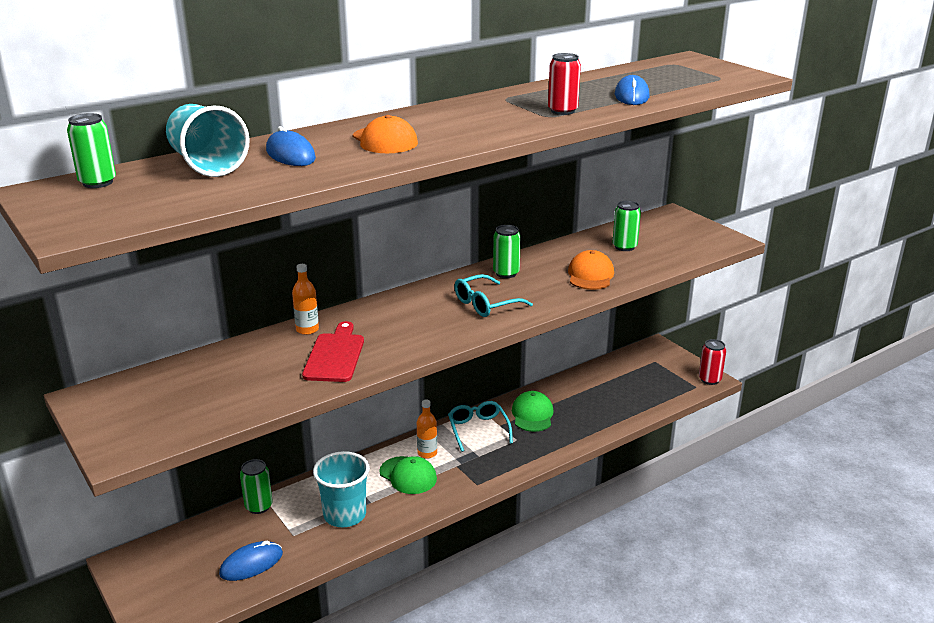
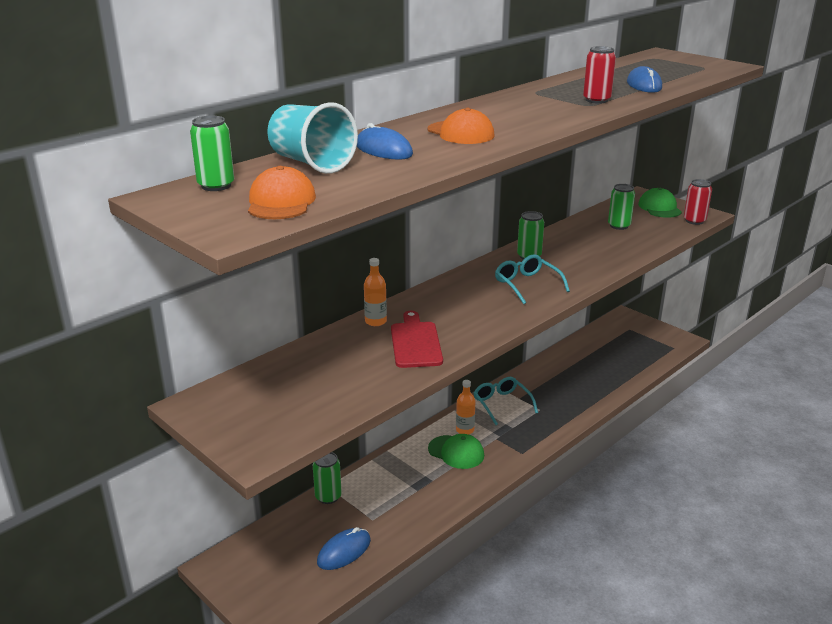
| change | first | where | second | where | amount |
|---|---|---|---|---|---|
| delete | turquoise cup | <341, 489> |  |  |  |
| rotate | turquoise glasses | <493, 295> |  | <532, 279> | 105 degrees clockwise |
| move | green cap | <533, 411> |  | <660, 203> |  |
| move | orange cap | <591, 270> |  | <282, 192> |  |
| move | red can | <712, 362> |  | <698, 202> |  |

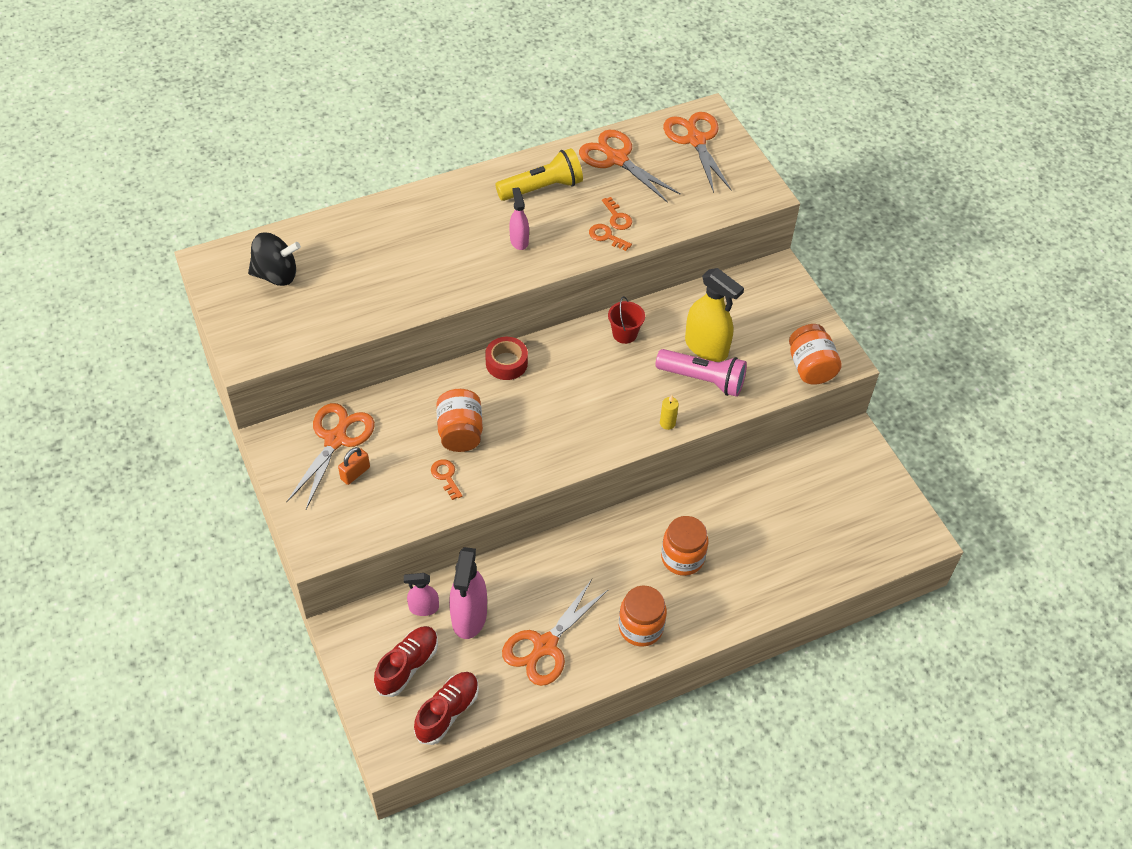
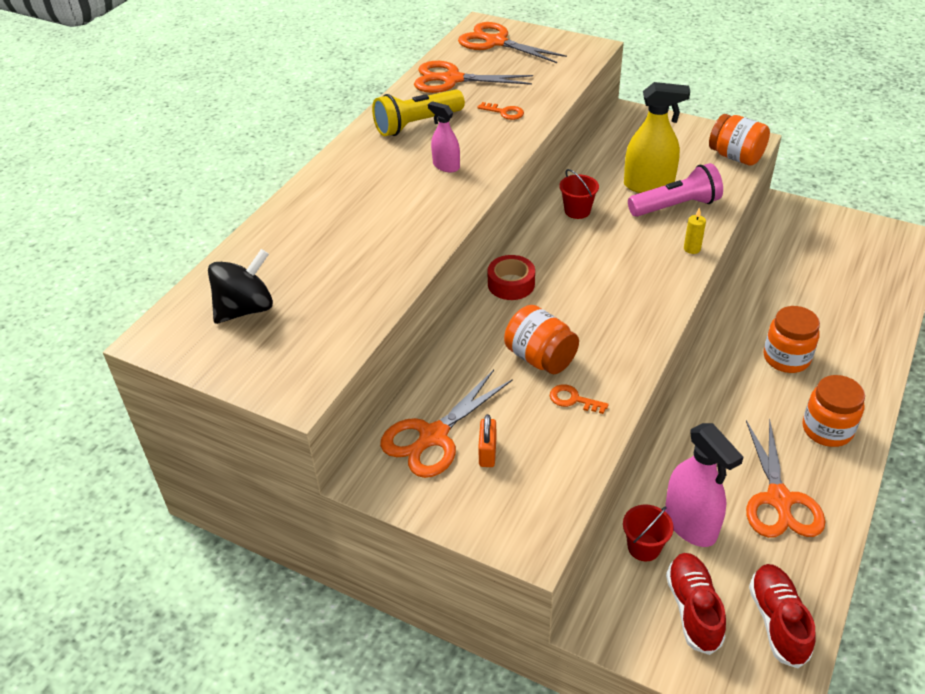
| change | first | where | second | where | amount |
|---|---|---|---|---|---|
| rotate | orange scissors | <331, 456> |  | <446, 424> | 120 degrees counterclockwise |
| replace | pink spray bottle | <421, 594> | red bucket | <648, 533> |  |
| rotate | yellow flashlight | <539, 174> |  | <418, 113> | 150 degrees counterclockwise |
| delete | orange key | <610, 237> |  |  |  |

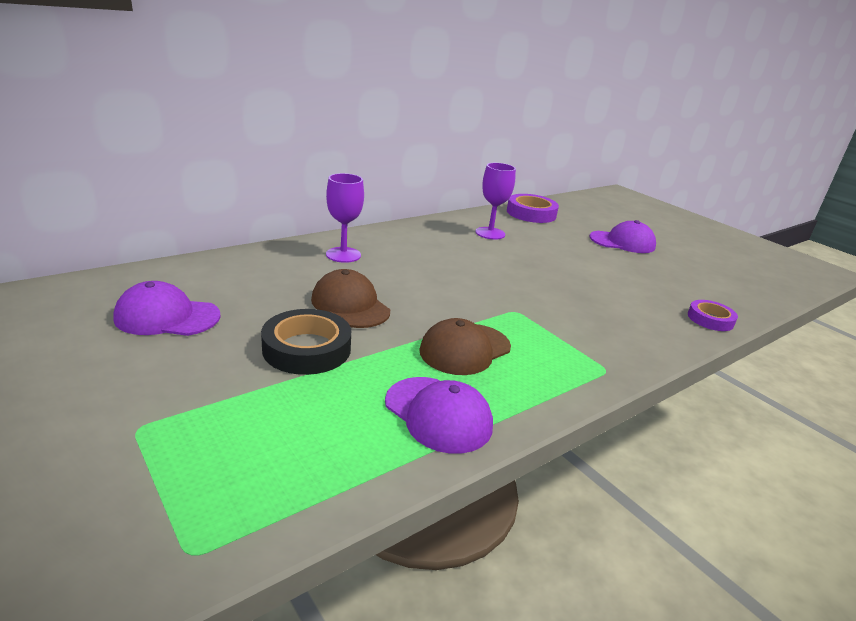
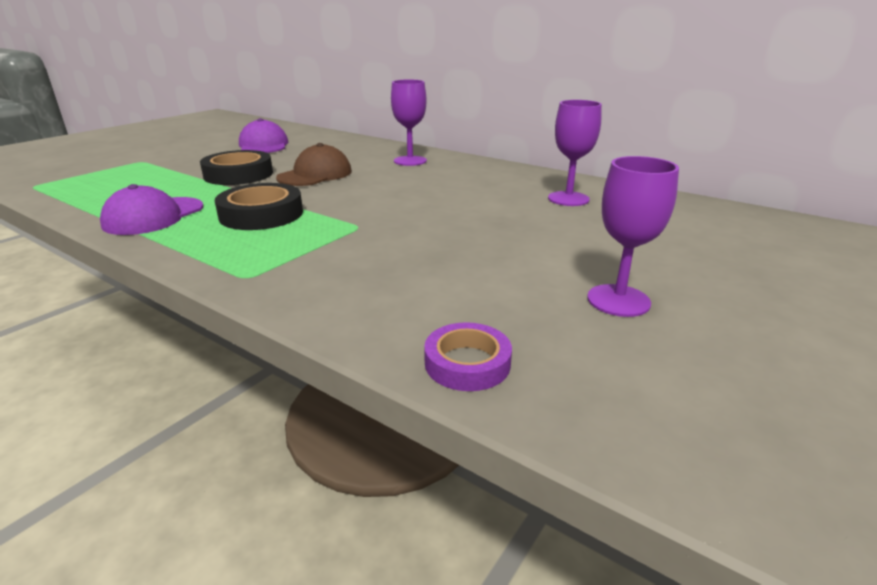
| change | first | where | second | where | amount |
|---|---|---|---|---|---|
| replace | brown cap | <465, 346> | black tape | <259, 206> |  |
| delete | purple tape | <533, 208> |  |  |  |
| delete | purple cap | <622, 236> |  |  |  |
| insert |  |  | purple goblet | <633, 236> |  |

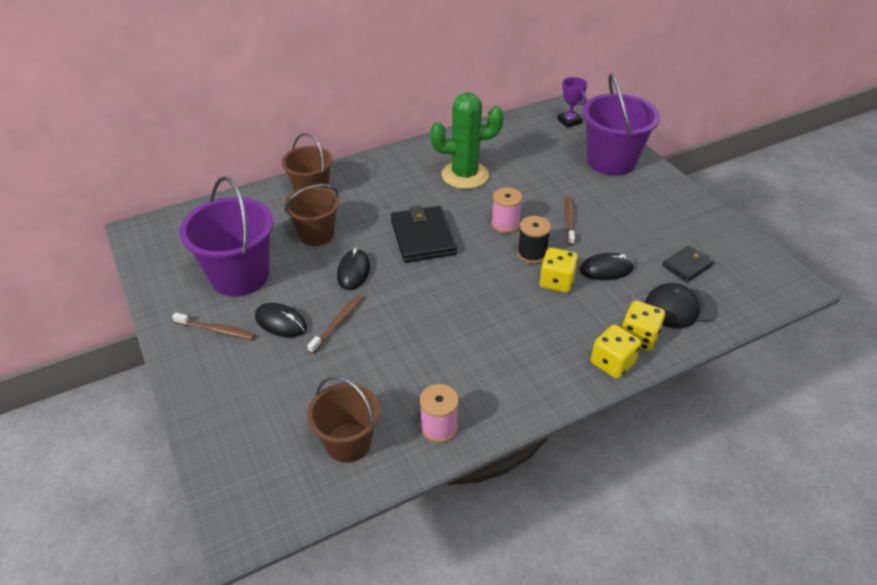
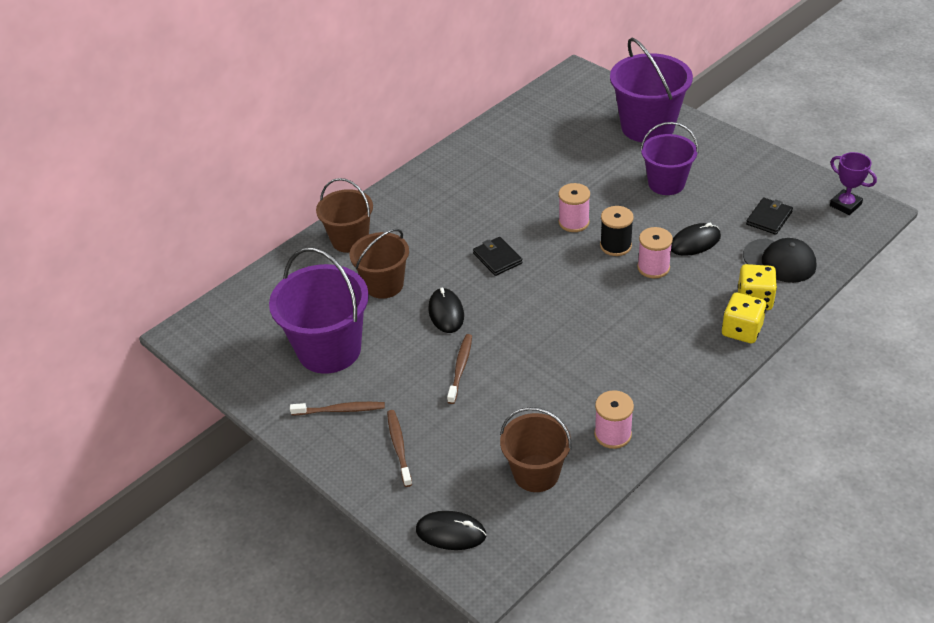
| change | first | where | second | where | amount |
|---|---|---|---|---|---|
| move | black mouse | <281, 320> |  | <451, 530> |  |
| resize | black wallet | <424, 234> |  | <498, 256> | x0.57 |
| delete | green cactus | <467, 140> |  |  |  |
| replace | yellow dice | <558, 270> | pink spool | <655, 253> |  |
| move | purple trophy | <572, 102> |  | <853, 183> |  |
| move | brown toothbrush | <570, 220> |  | <399, 448> |  |
| rotate | black cap | <681, 306> |  | <779, 260> | 120 degrees counterclockwise |
| insert |  |  | purple bucket | <669, 158> |  |

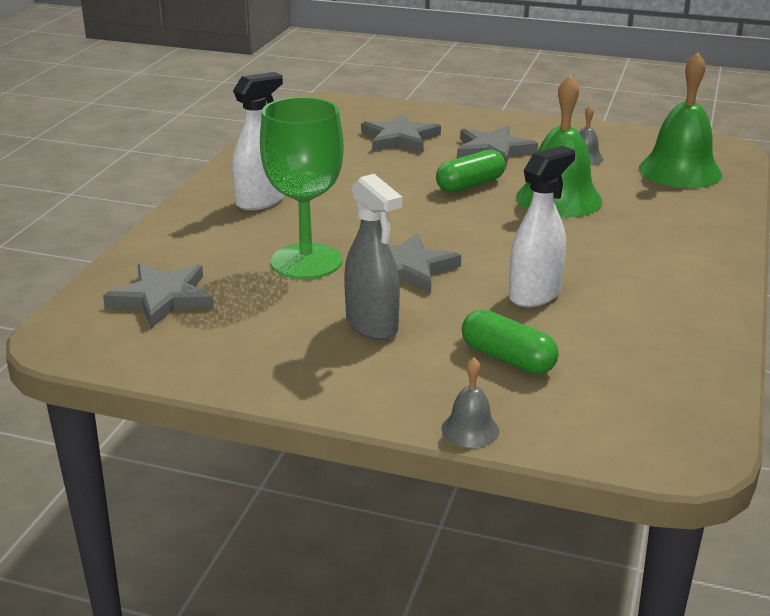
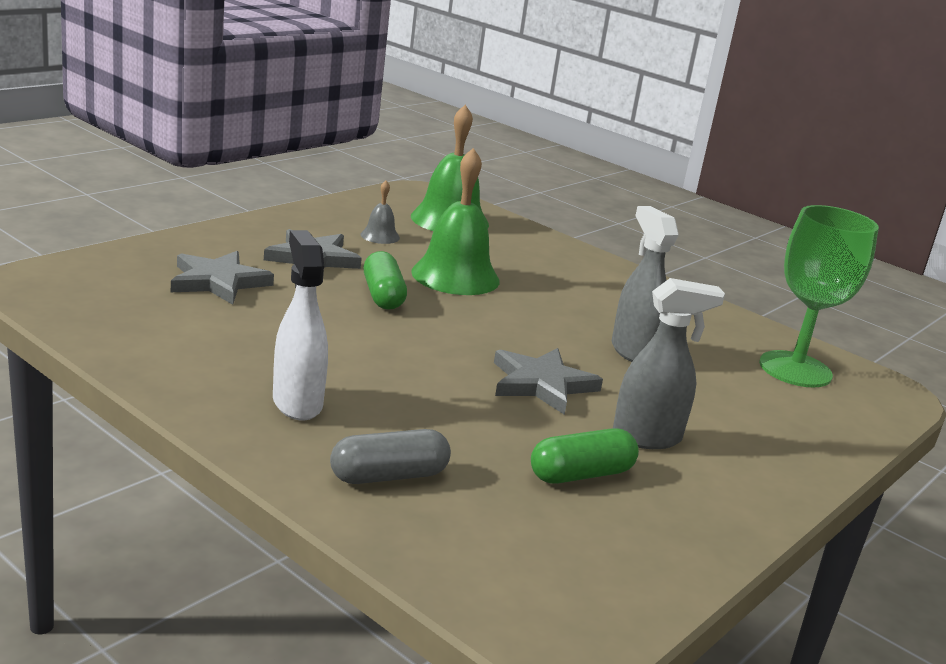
| change | first | where | second | where | amount |
|---|---|---|---|---|---|
| delete | grey star | <158, 296> |  |  |  |
| move | green goblet | <302, 188> |  | <819, 296> |  |
| delete | grey bell | <470, 403> |  |  |  |
| move | green capsule | <510, 341> |  | <585, 456> |  |
| recolor | white spray bottle | <542, 226> | grey spray bottle | <645, 284> |  |
| insert |  |  | grey capsule | <390, 456> |  |

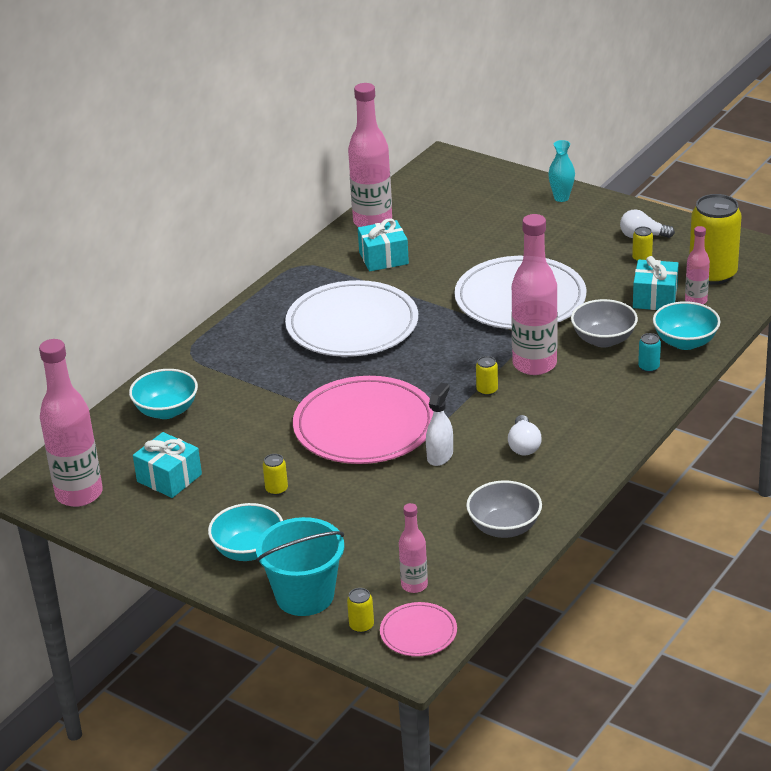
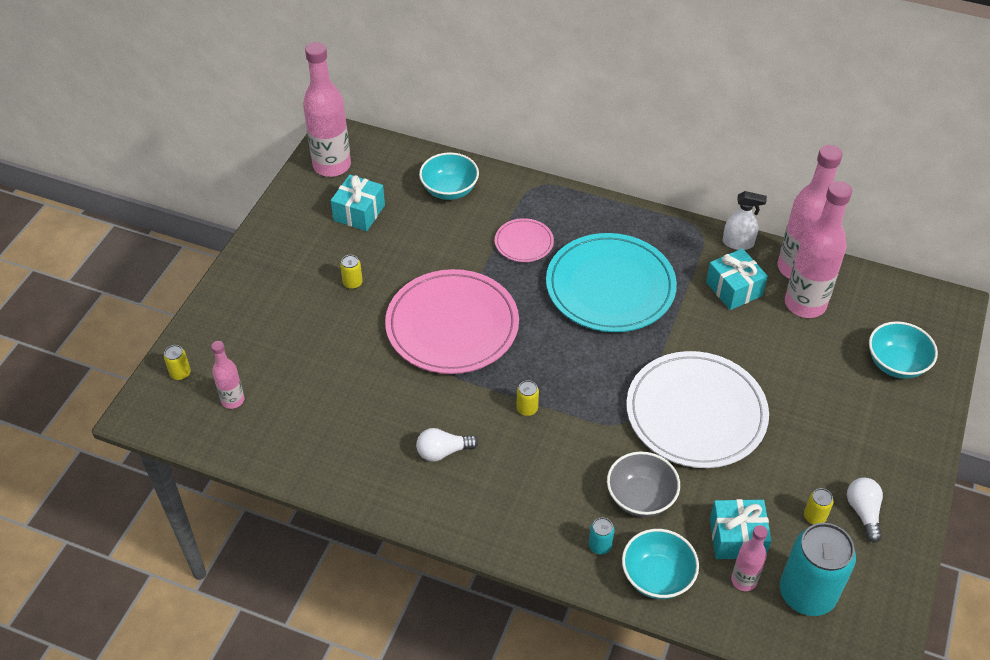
| change | first | where | second | where | amount |
|---|---|---|---|---|---|
| move | turquoise bowl | <245, 532> |  | <903, 350> |  |
| delete | turquoise bucket | <300, 566> |  |  |  |
| recolor | white plate | <351, 318> | turquoise plate | <611, 282> |  |
| move | pink plate | <418, 629> |  | <524, 240> |  |
| move | white spray bottle | <439, 424> |  | <745, 220> |  |
| delete | grey bowl | <504, 509> |  |  |  |
| move | pink bottle | <534, 294> |  | <818, 249> |  |
| delete | turquoise vase | <561, 171> |  |  |  |
| recolor | yellow can | <715, 239> | turquoise can | <818, 569> |  |

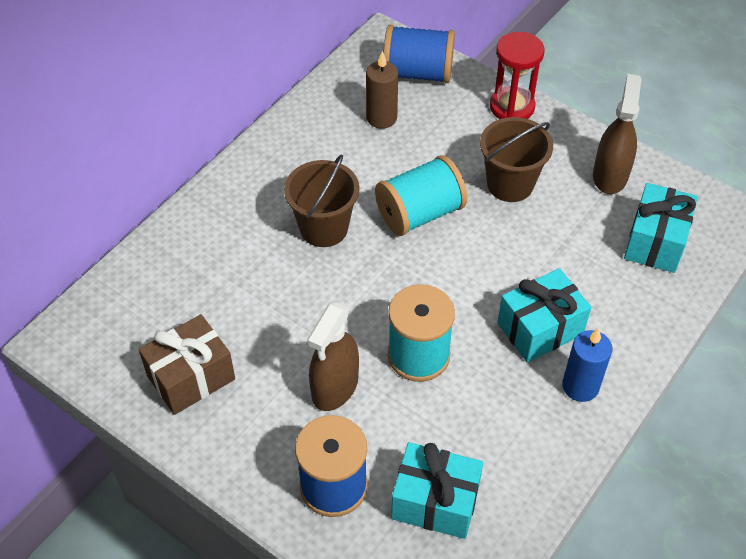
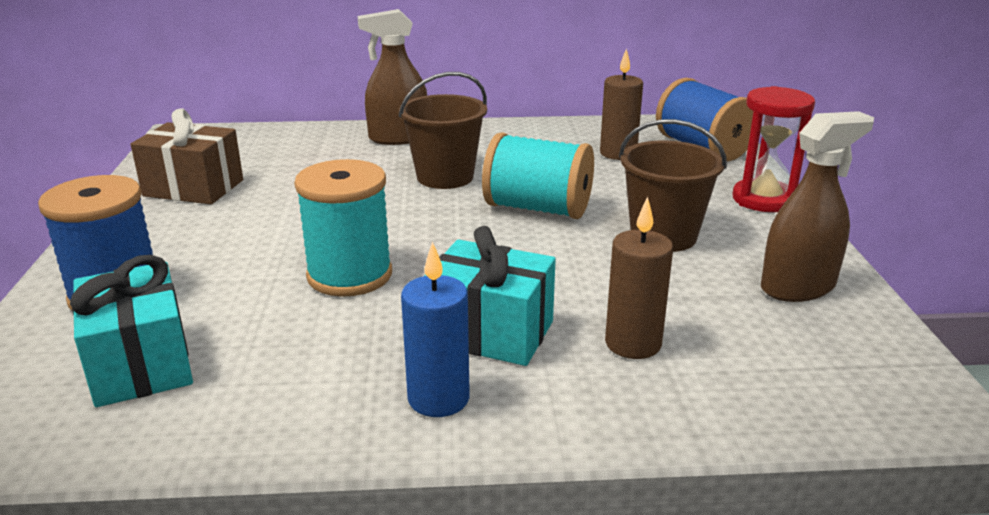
| change | first | where | second | where | amount |
|---|---|---|---|---|---|
| move | brown spray bottle | <333, 356> |  | <392, 77> |  |
| delete | turquoise gift | <661, 228> |  |  |  |
| insert |  |  | brown candle | <639, 278> |  |

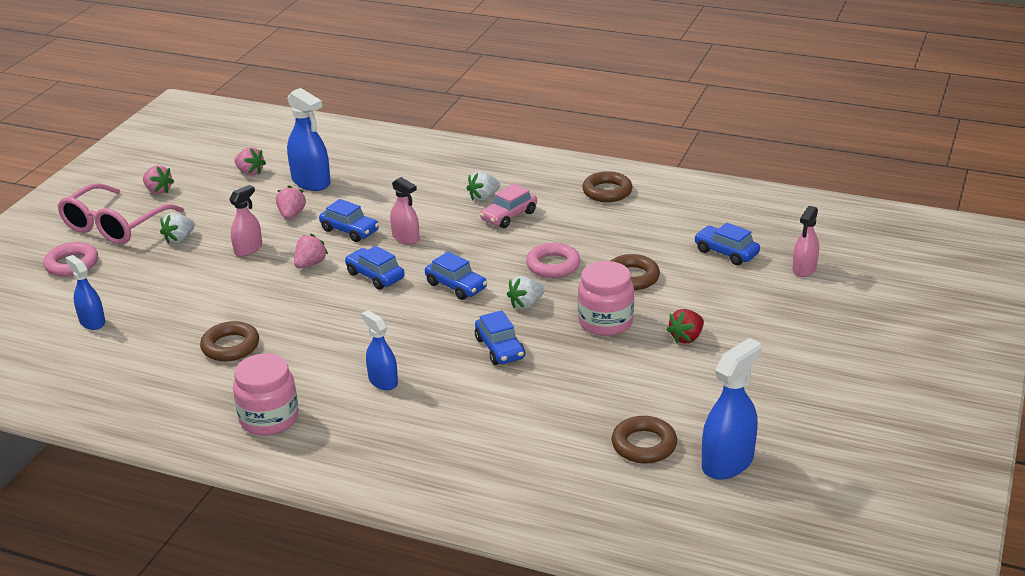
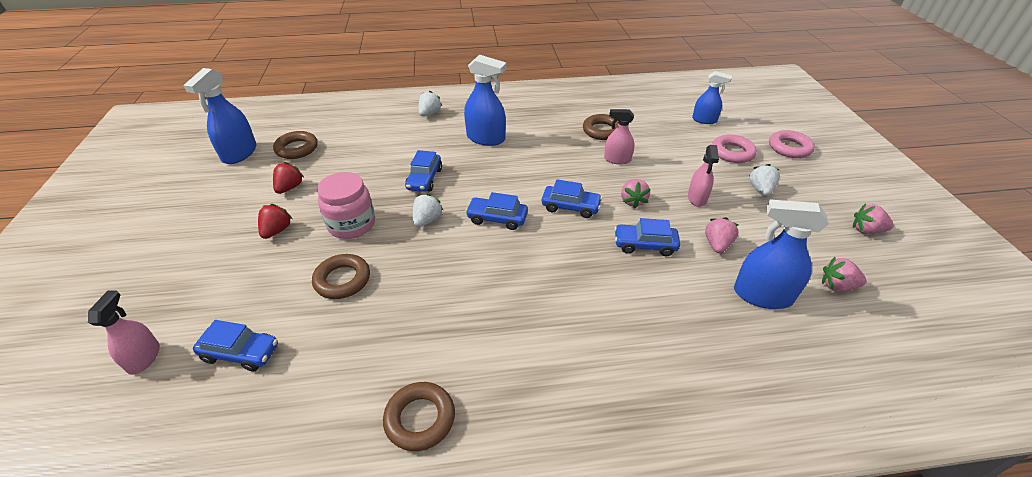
| change | first | where | second | where | amount |
|---|---|---|---|---|---|
| delete | pink glasses | <121, 214> |  |  |  |
| delete | pink jar | <266, 394> |  |  |  |
| rotate | pink strawberry | <291, 202> |  | <722, 235> | 135 degrees counterclockwise |
| resize | blue spray bottle | <379, 350> |  | <485, 100> | x1.59 |
| move | pink spray bottle | <405, 211> |  | <619, 137> |  |
| move | white strawberry | <483, 186> |  | <430, 104> |  |
| rotate | blue car | <500, 337> |  | <423, 171> | 120 degrees counterclockwise |
| delete | pink car | <508, 206> |  |  |  |
| move | pink ring | <553, 260> |  | <734, 149> |  |
| insert |  |  | red strawberry | <288, 178> |  |

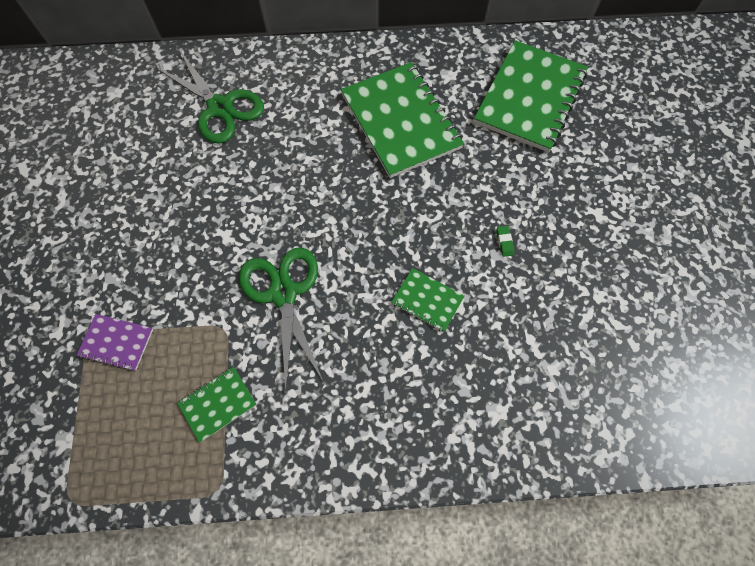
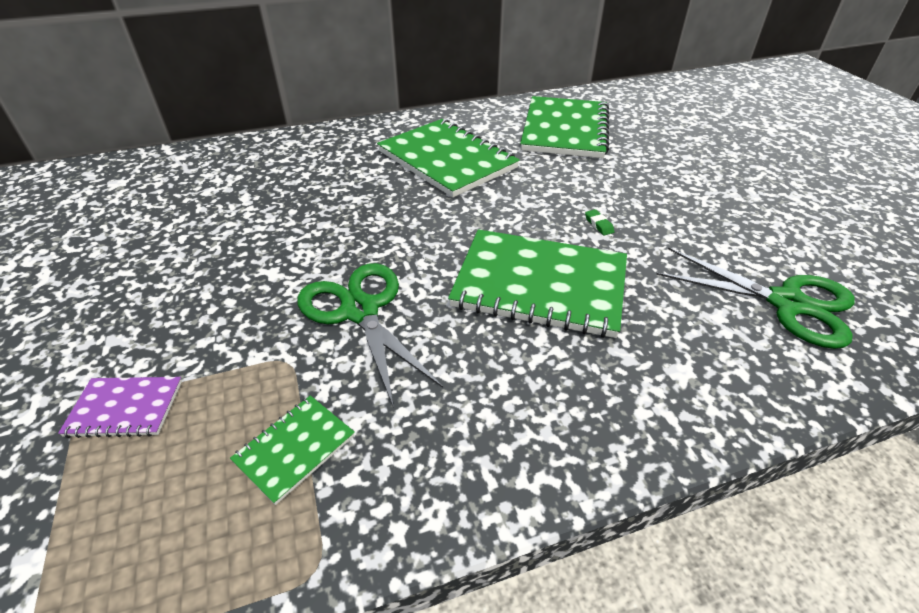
| change | first | where | second | where | amount |
|---|---|---|---|---|---|
| move | green scissors | <210, 97> |  | <755, 298> |  |
| resize | green notebook | <428, 300> |  | <537, 283> | x2.15 |

